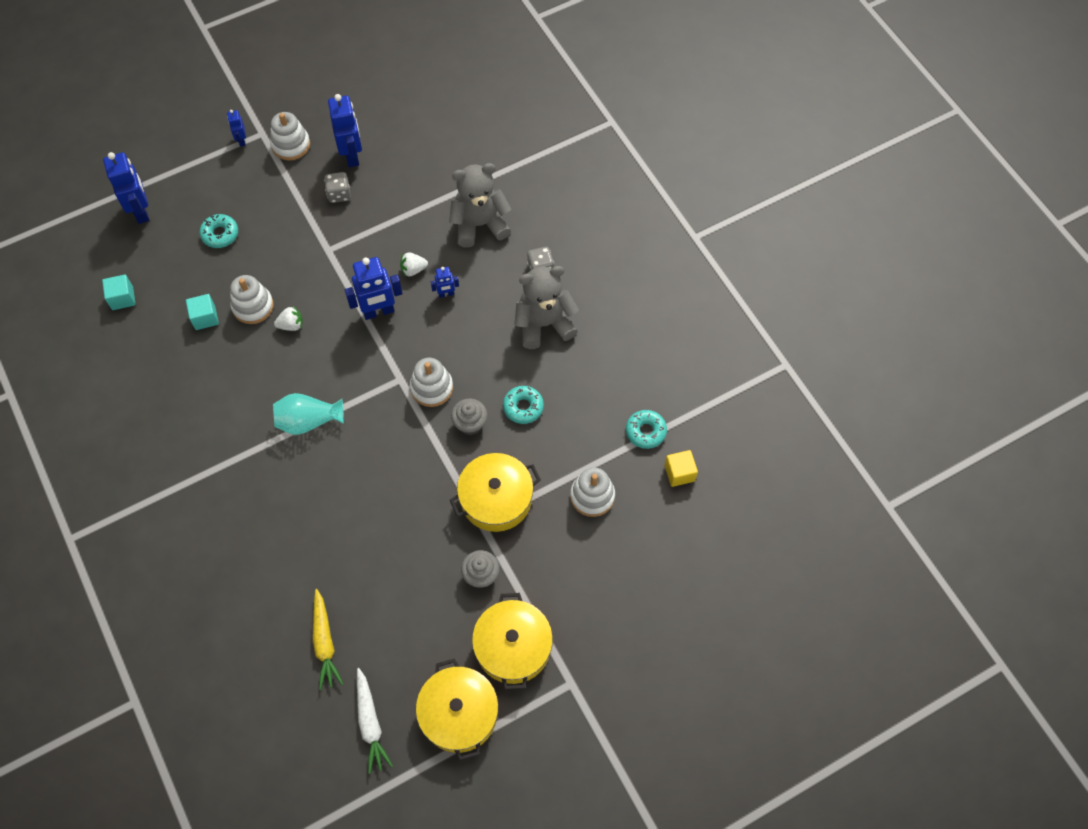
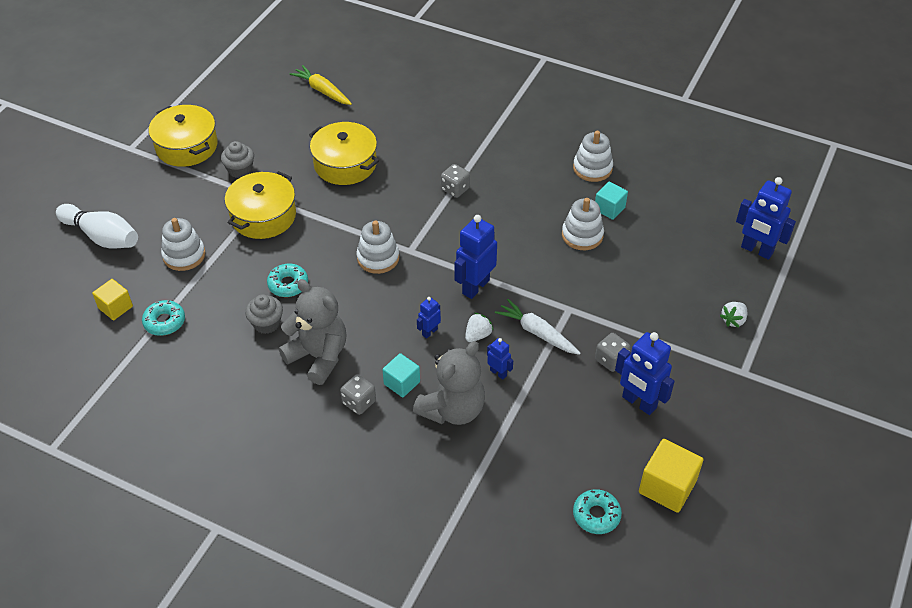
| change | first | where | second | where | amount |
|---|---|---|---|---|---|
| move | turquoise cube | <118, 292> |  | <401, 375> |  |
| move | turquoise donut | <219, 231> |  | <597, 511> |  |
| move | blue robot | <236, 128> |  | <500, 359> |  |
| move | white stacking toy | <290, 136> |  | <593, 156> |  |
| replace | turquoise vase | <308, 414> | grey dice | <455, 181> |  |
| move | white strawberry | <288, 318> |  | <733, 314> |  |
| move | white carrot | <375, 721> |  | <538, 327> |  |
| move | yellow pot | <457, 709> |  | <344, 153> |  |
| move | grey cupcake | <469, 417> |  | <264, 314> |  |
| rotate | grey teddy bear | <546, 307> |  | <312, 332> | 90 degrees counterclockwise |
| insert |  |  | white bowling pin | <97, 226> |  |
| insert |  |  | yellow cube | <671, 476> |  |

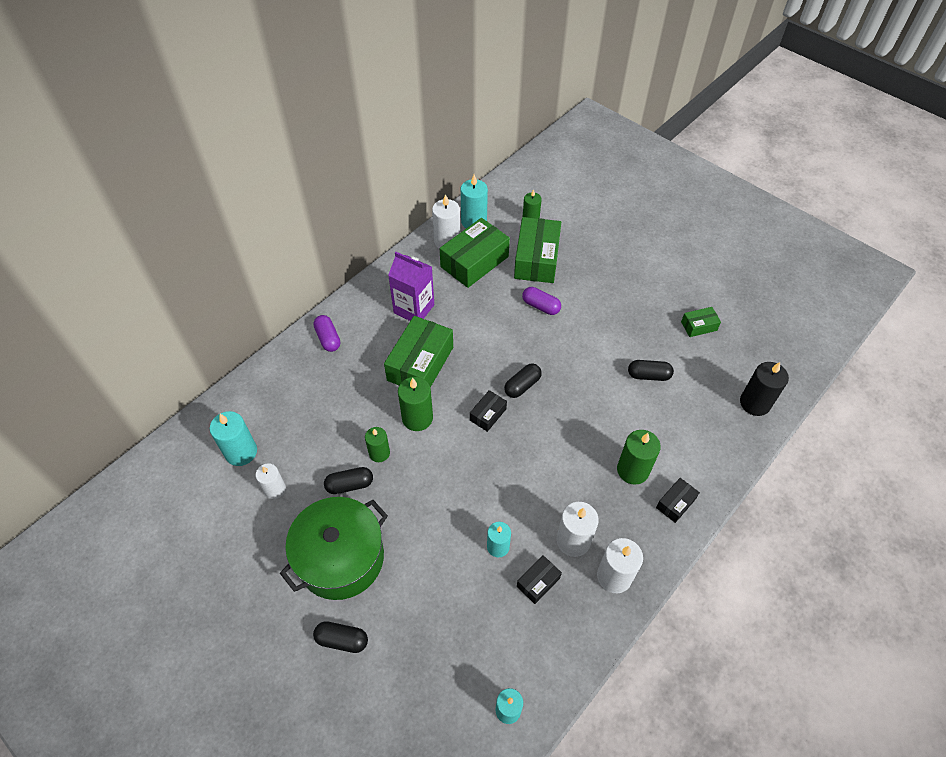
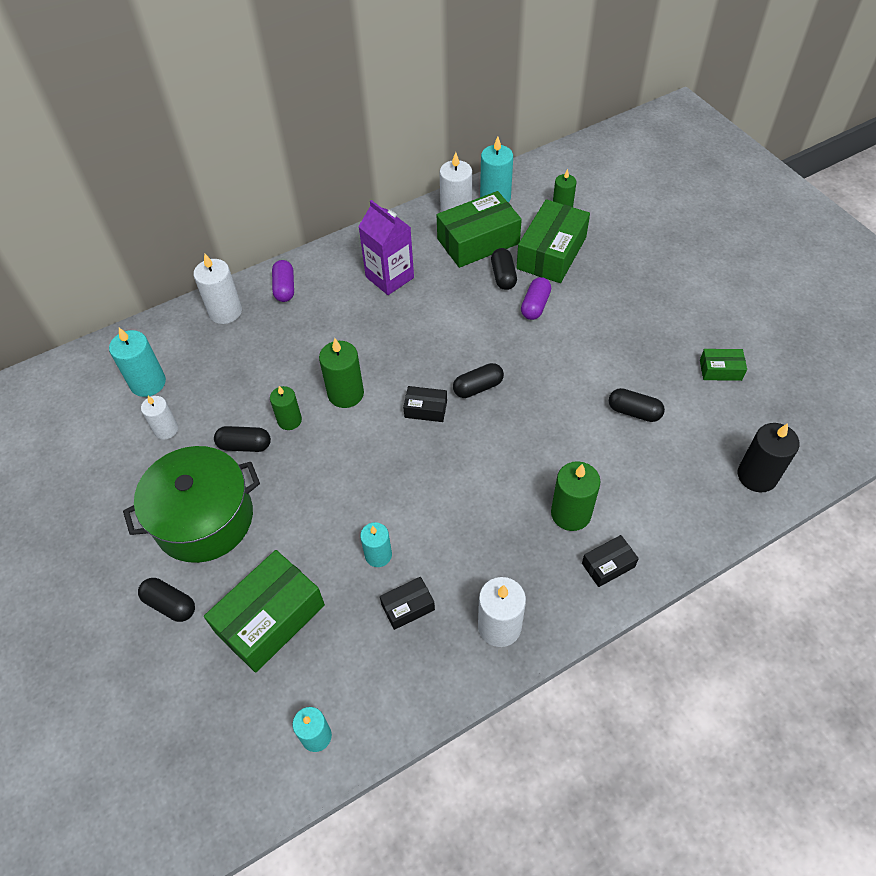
| change | first | where | second | where | amount |
|---|---|---|---|---|---|
| move | green box | <418, 352> |  | <264, 611> |  |
| rotate | black box | <488, 411> |  | <425, 404> | 45 degrees clockwise |
| rotate | purple capsule | <541, 301> |  | <536, 298> | 60 degrees clockwise |
| move | white candle | <577, 529> |  | <217, 288> |  |
| insert |  |  | black capsule | <504, 269> |  |

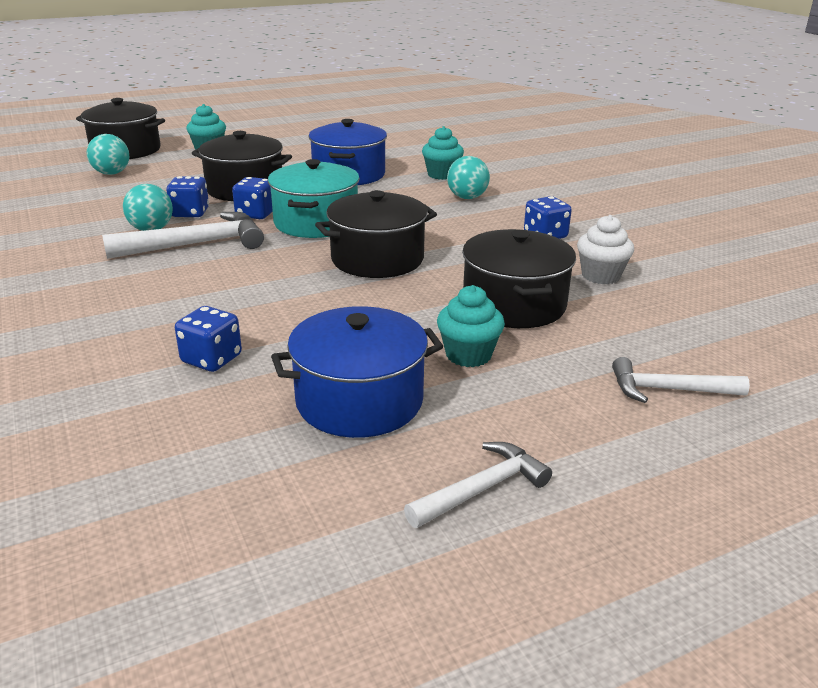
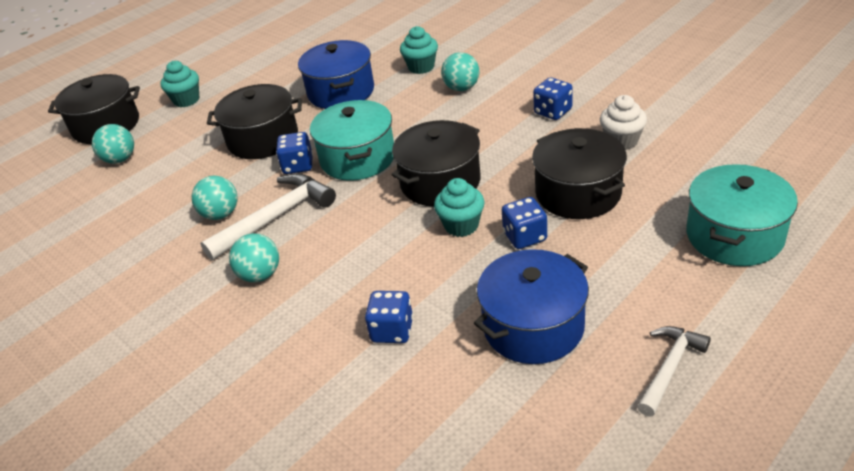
| change | first | where | second | where | amount |
|---|---|---|---|---|---|
| move | blue dice | <187, 196> |  | <524, 223> |  |
| move | turquoise cupcake | <471, 326> |  | <459, 207> |  |
| replace | white hammer | <681, 380> | turquoise pot | <742, 215> |  |
| insert |  |  | turquoise ball | <254, 257> |  |

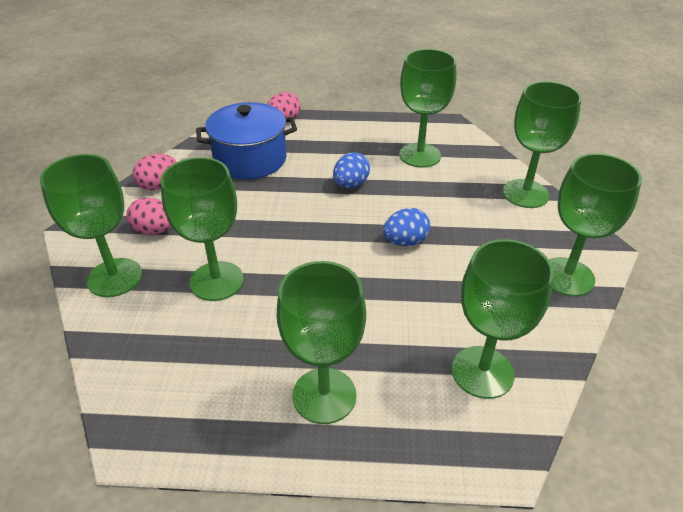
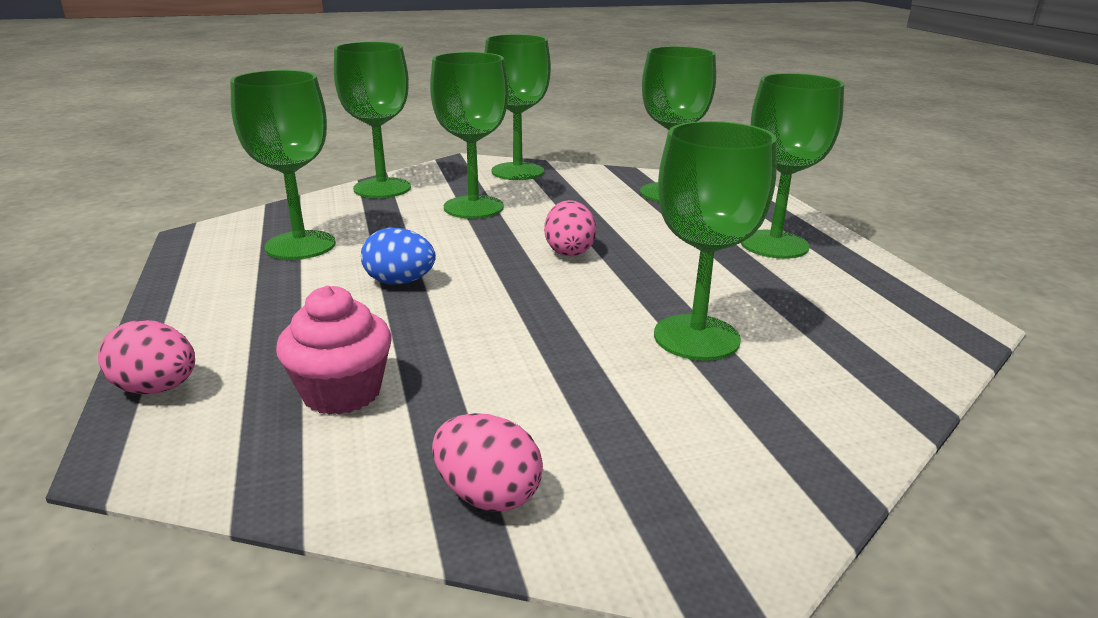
| change | first | where | second | where | amount |
|---|---|---|---|---|---|
| move | green goblet | <91, 225> |  | <469, 135> |  |
| move | pink egg | <148, 216> |  | <570, 228> |  |
| replace | blue pot | <246, 140> | pink cupcake | <334, 350> |  |
| delete | blue egg | <406, 227> |  |  |  |

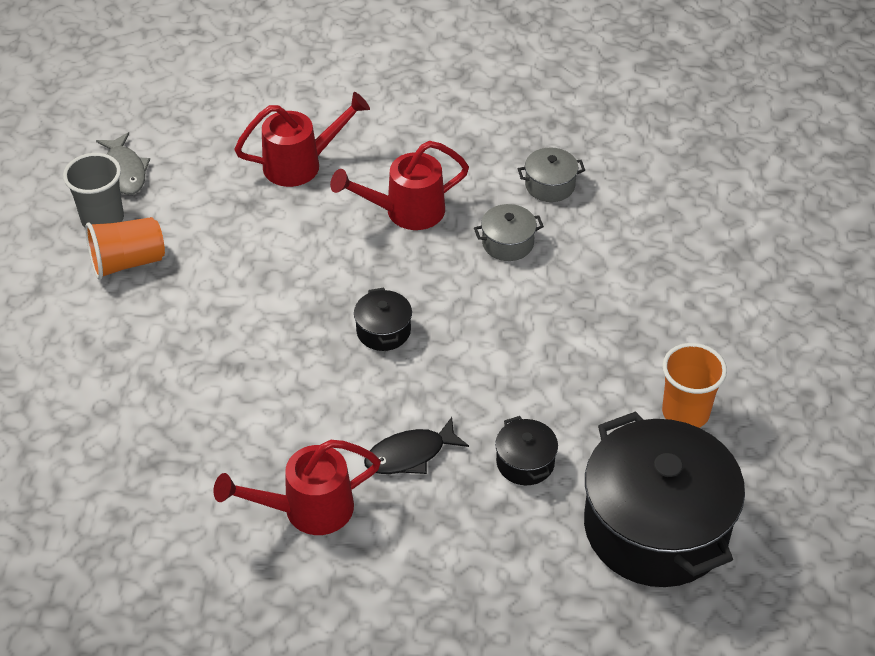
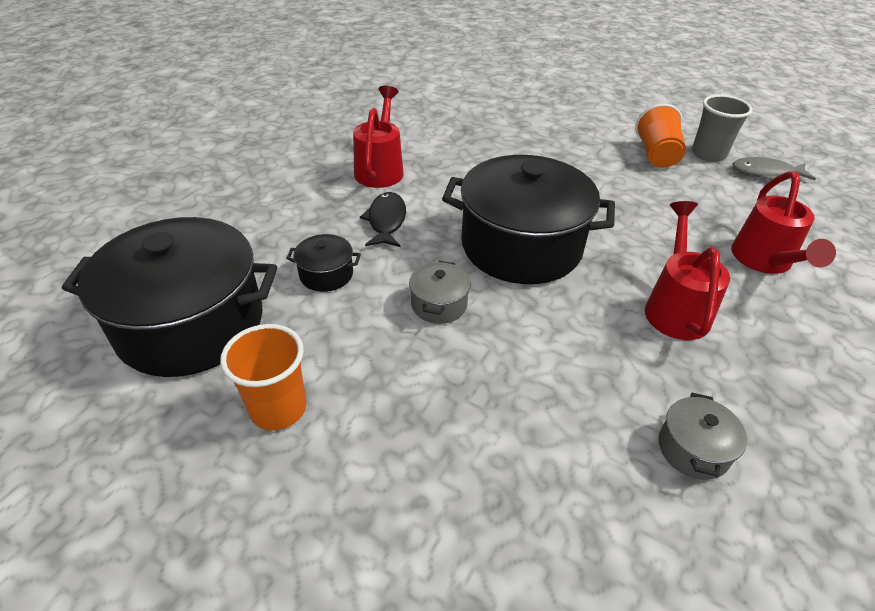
| change | first | where | second | where | amount |
|---|---|---|---|---|---|
| resize | black pot | <383, 319> |  | <528, 219> | x2.41 |
| move | grey pot | <509, 232> |  | <440, 292> |  |

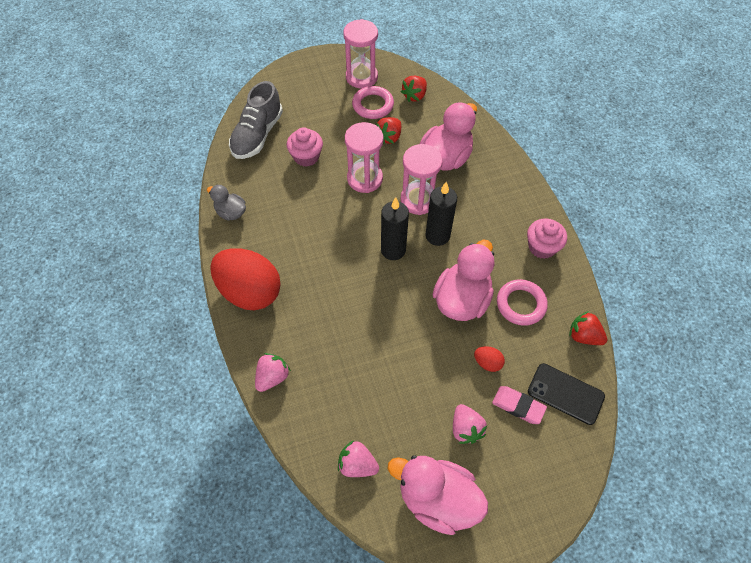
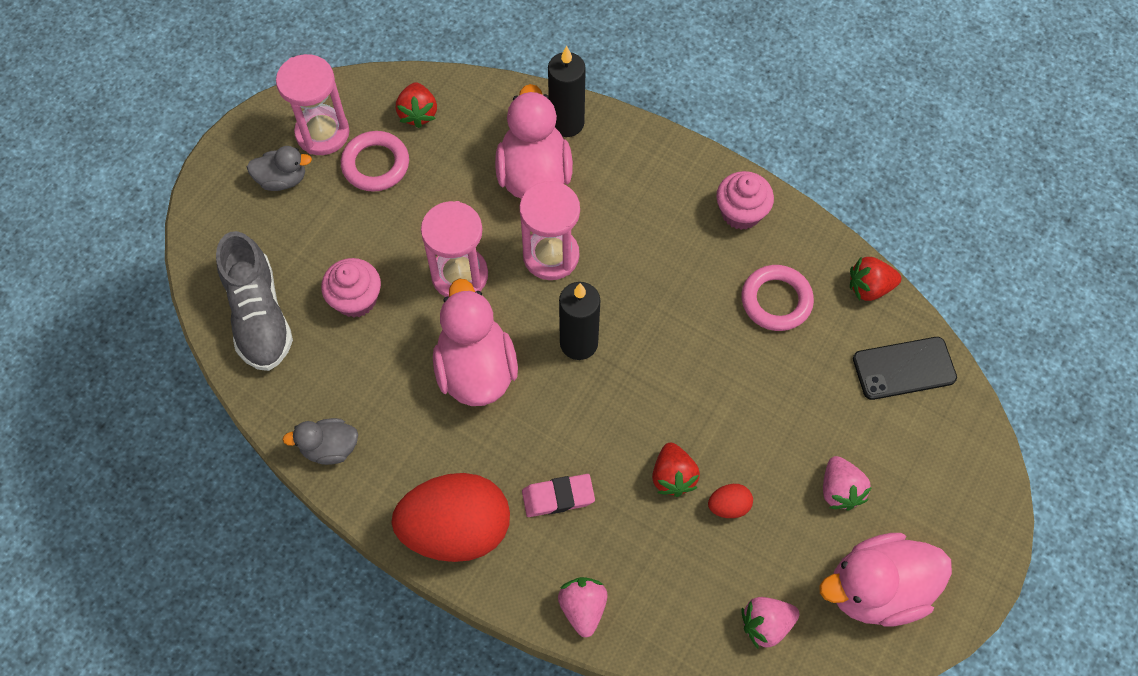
| change | first | where | second | where | amount |
|---|---|---|---|---|---|
| move | red strawberry | <388, 130> |  | <676, 469> |  |
| move | black candle | <441, 214> |  | <567, 91> |  |
| move | pink duck | <463, 280> |  | <475, 342> |  |
| rotate | pink strawberry | <470, 424> |  | <847, 483> | 45 degrees clockwise |
| move | red egg | <489, 359> |  | <730, 501> |  |
| move | pink eraser | <519, 405> |  | <558, 495> |  |
| insert |  |  | grey duck | <279, 168> |  |

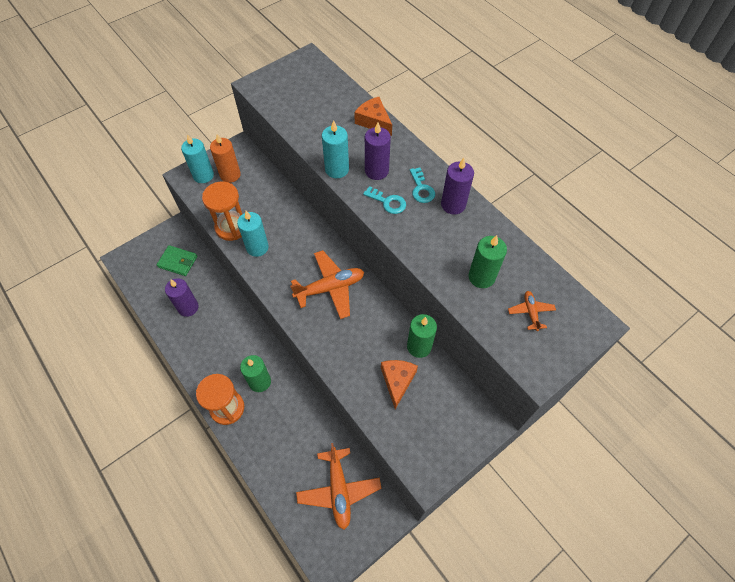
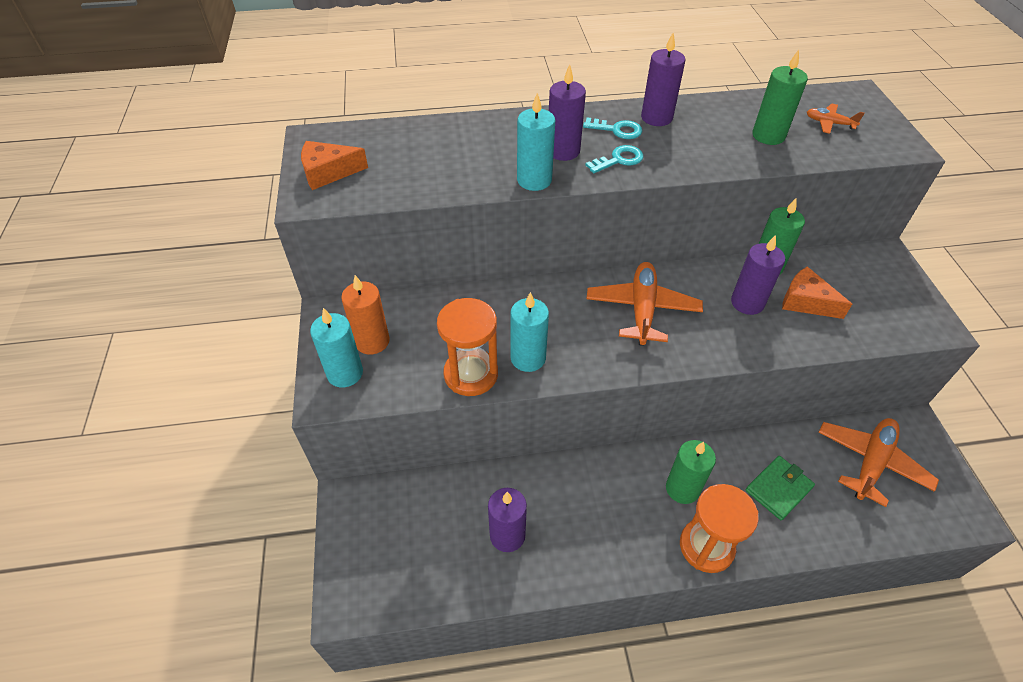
| change | first | where | second | where | amount |
|---|---|---|---|---|---|
| move | green wallet | <177, 260> |  | <780, 488> |  |
| rotate | orange plane | <338, 486> |  | <878, 462> | 75 degrees counterclockwise |
| move | orange cheese | <373, 116> |  | <334, 165> |  |
| insert |  |  | purple candle | <758, 275> |  |

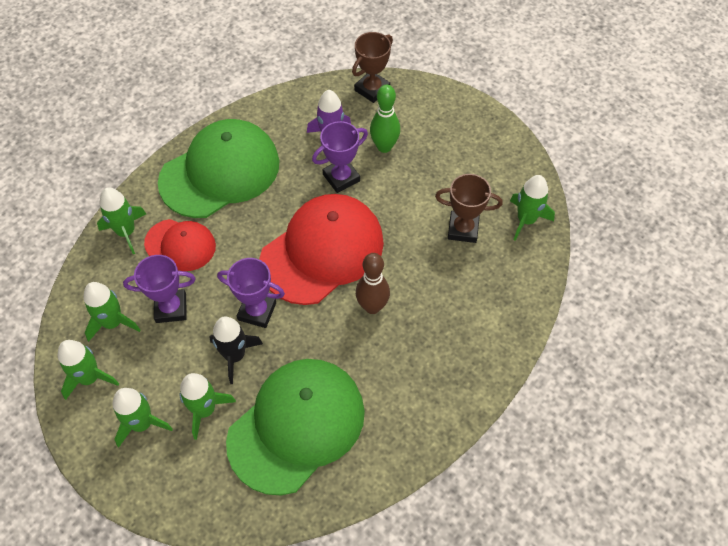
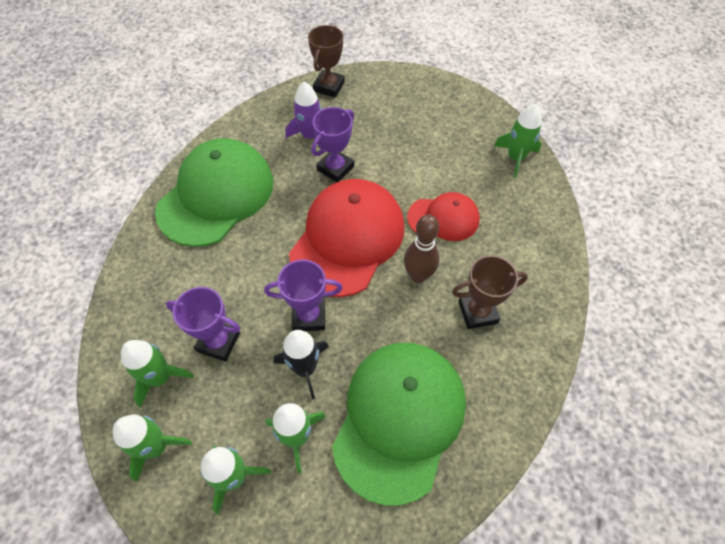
| change | first | where | second | where | amount |
|---|---|---|---|---|---|
| delete | green rocket | <121, 220> |  |  |  |
| rotate | purple trophy | <159, 289> |  | <203, 324> | 45 degrees clockwise |
| move | red cap | <180, 245> |  | <443, 216> |  |
| delete | green bowling pin | <385, 119> |  |  |  |
| move | brown trophy | <469, 208> |  | <490, 292> |  |

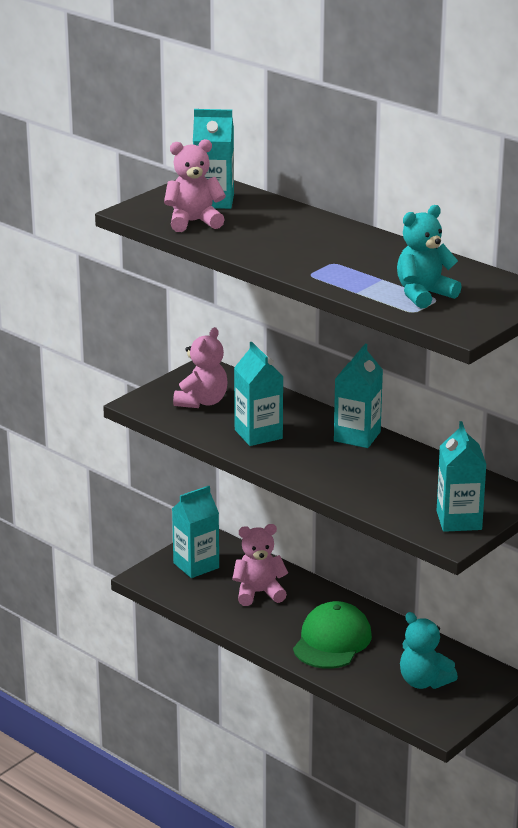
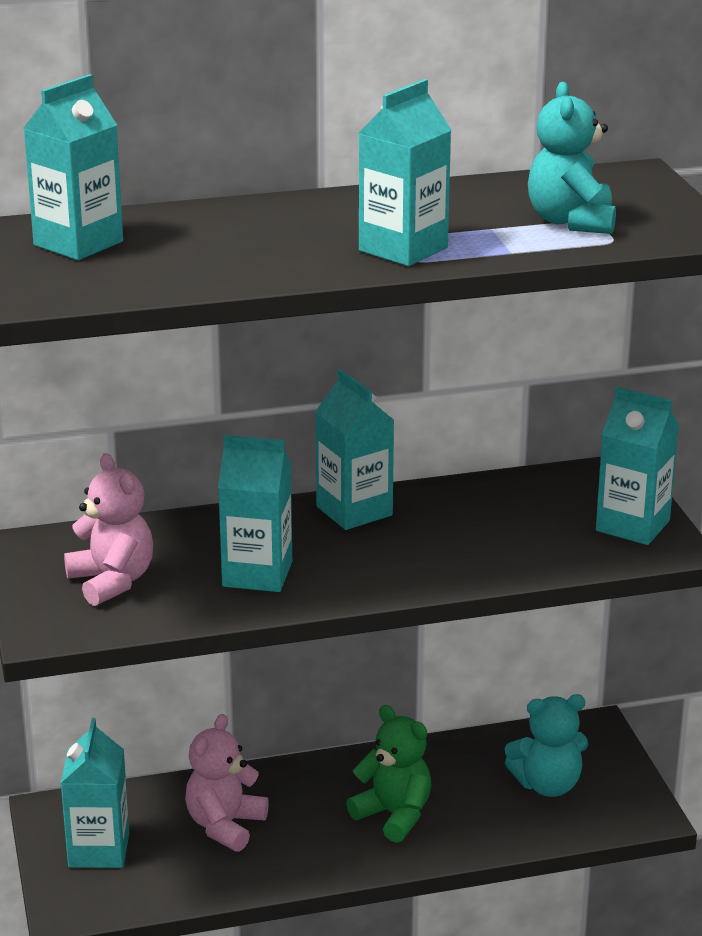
| change | first | where | second | where | amount |
|---|---|---|---|---|---|
| delete | pink teddy bear | <195, 185> |  |  |  |
| replace | green cap | <332, 635> | green teddy bear | <389, 774> |  |
| insert |  |  | turquoise carton | <405, 172> |  |

